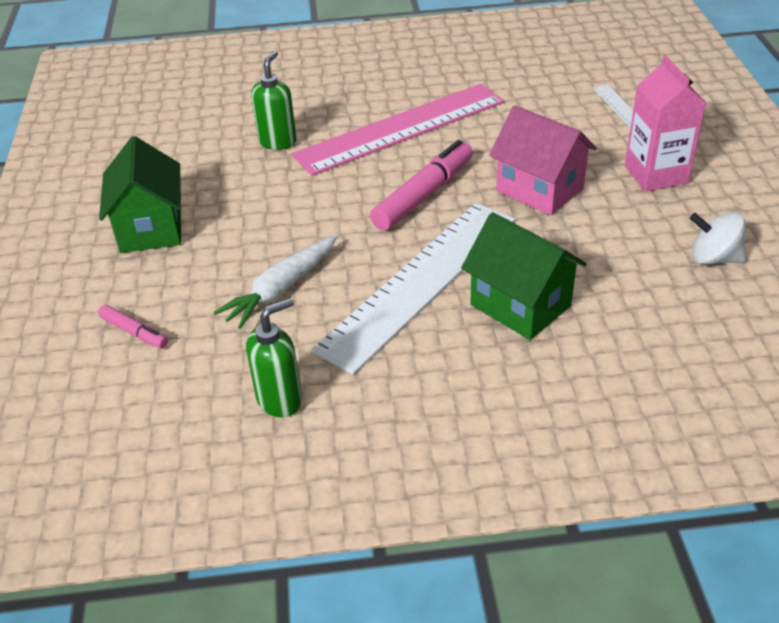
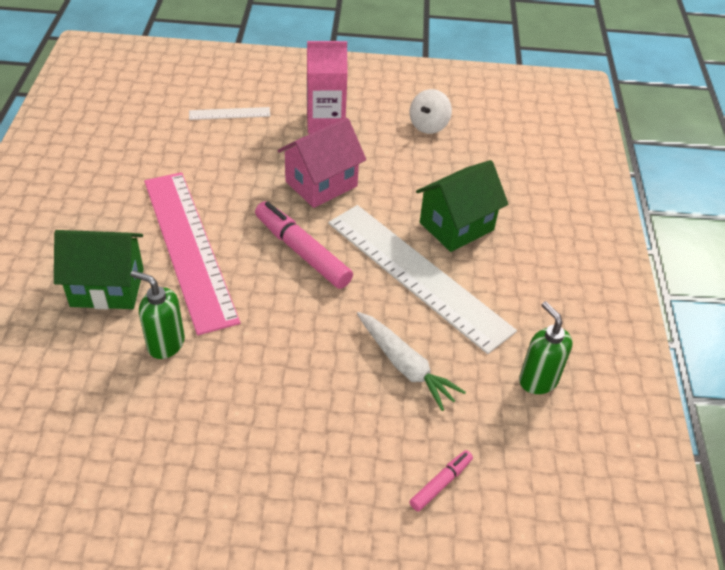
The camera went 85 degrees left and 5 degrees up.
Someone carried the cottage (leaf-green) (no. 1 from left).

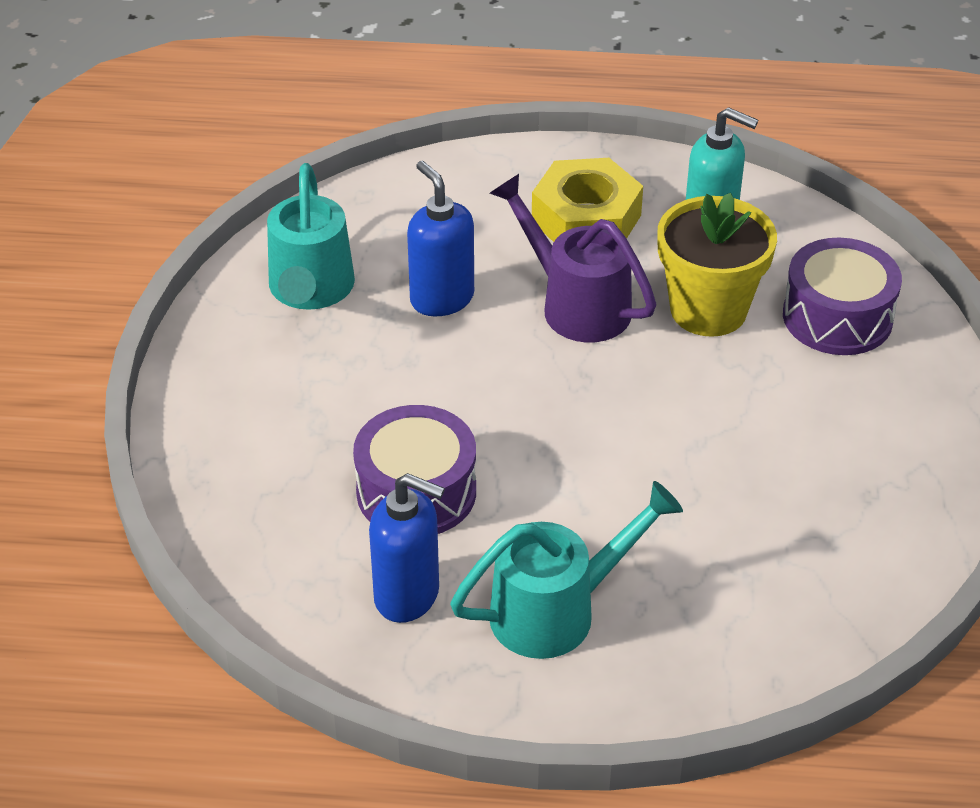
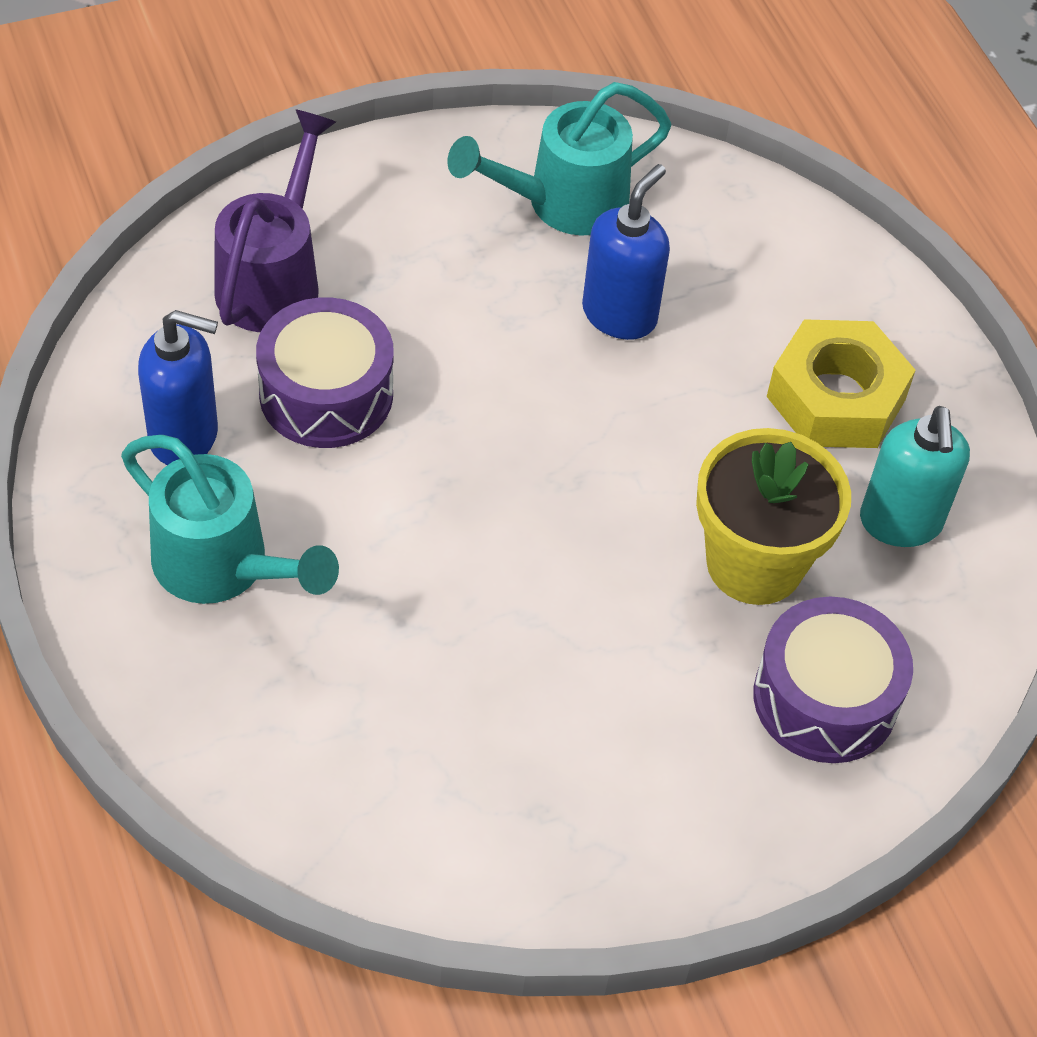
The camera went 60 degrees right and 10 degrees up.
Someone carried the watering can (violet).
Someone rotated the soap dispenser (blue) (no. 1 from left) by 75 degrees counterclockwise.

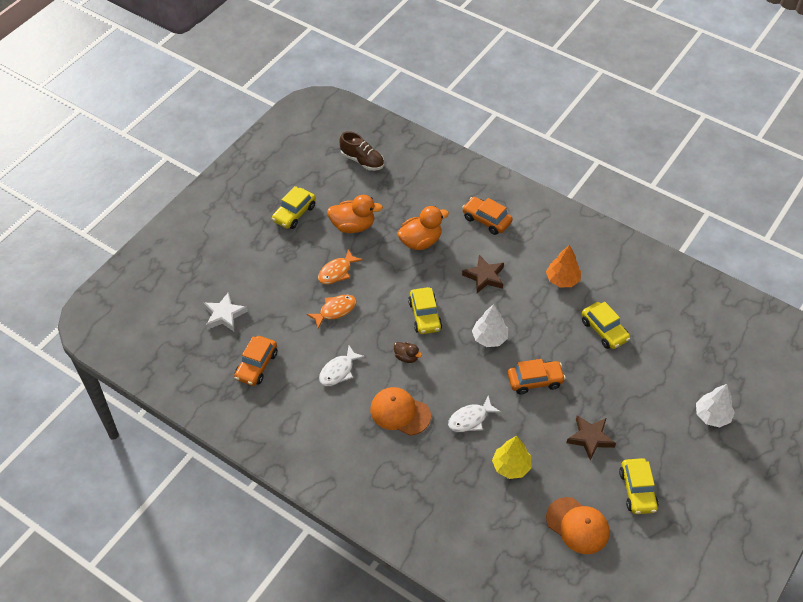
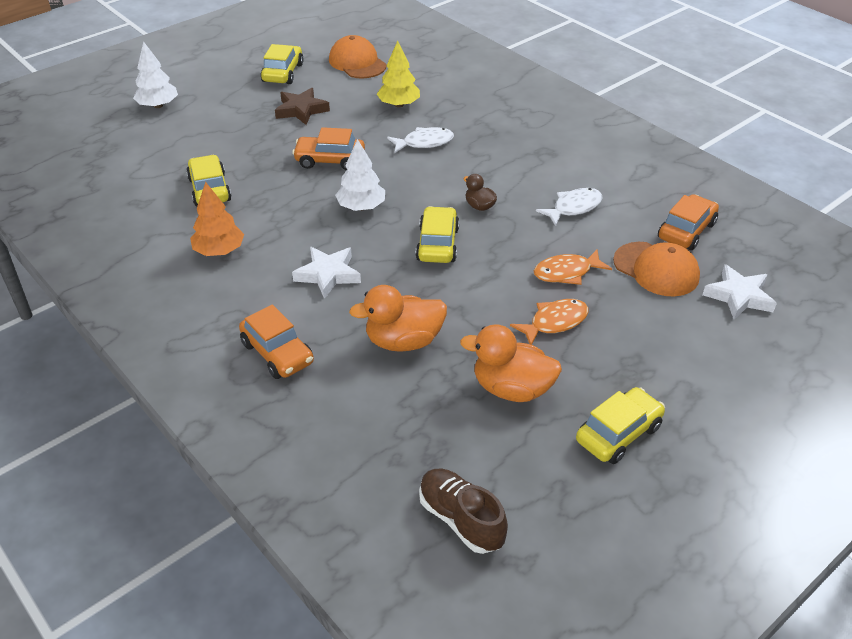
The camera went 165 degrees left and 10 degrees down.
Someone carried the peaked cap (orange-coloured) (no. 1 from left in the first image).
Someone repainted the five-pointed star (dark brown) (no. 1 from left), which became the five-pointed star (white) (no. 1 from left).

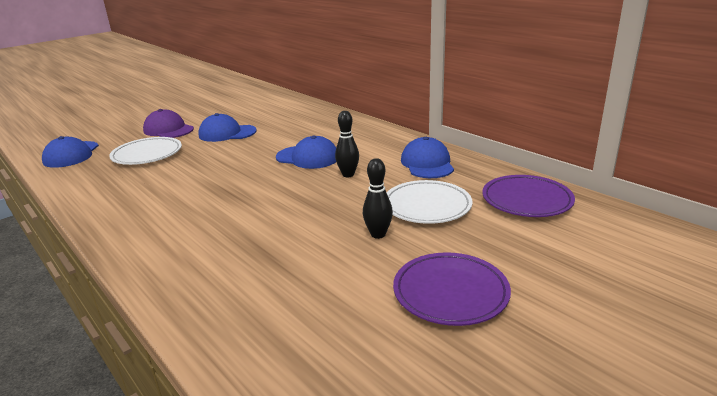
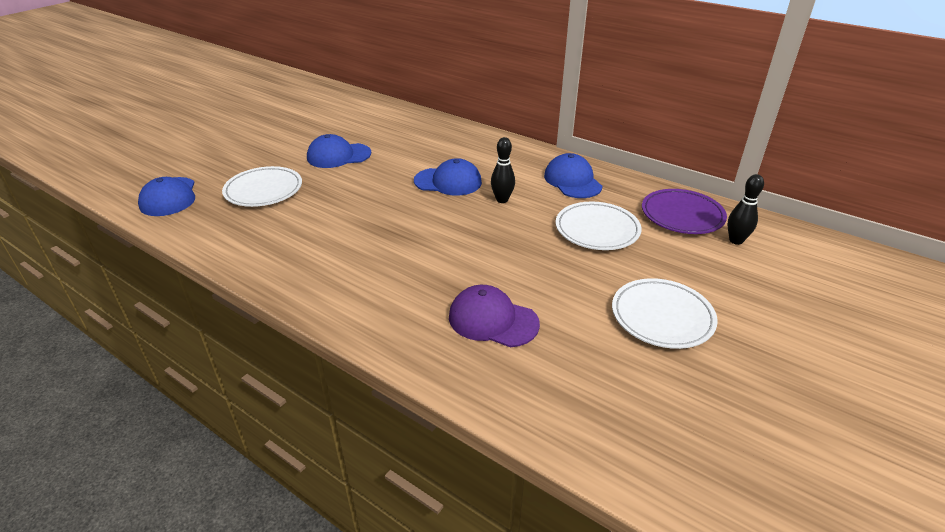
The camera went 15 degrees left and 10 degrees up.
Someone carried the peaked cap (violet).
Someone carried the skittle (jet-black) (no. 2 from left).
Someone repainted the flat dish (violet) (no. 1 from left), which became the flat dish (white) (no. 3 from left).

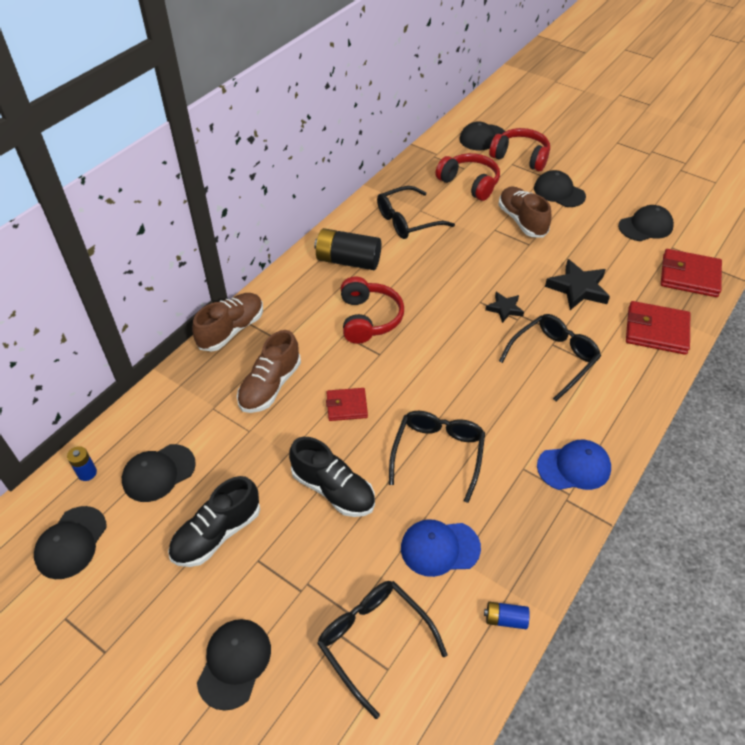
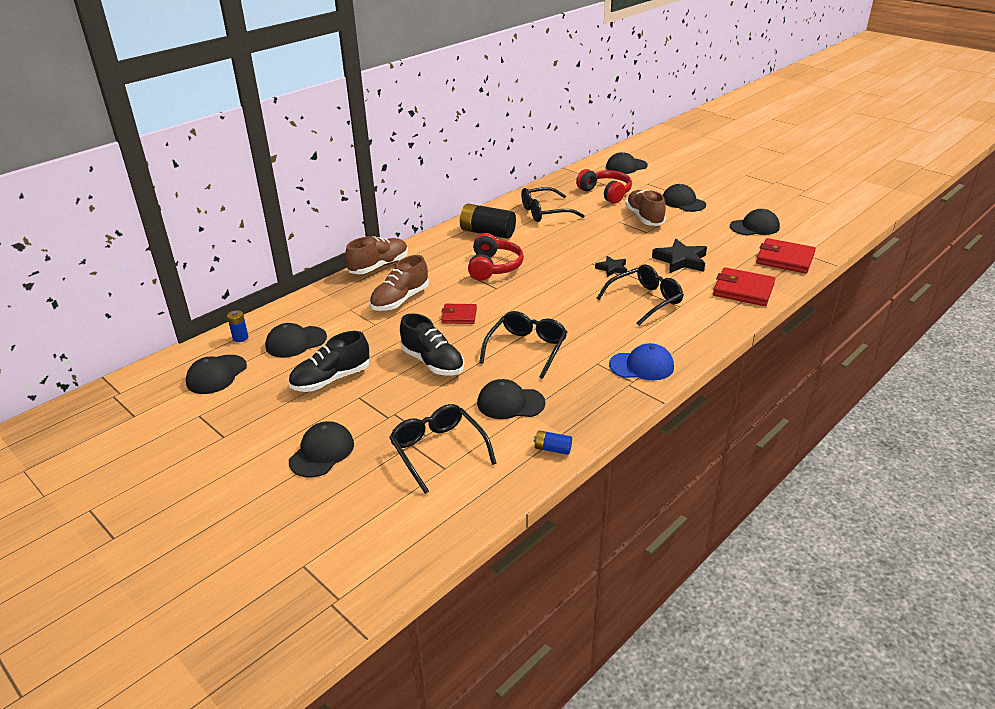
The camera went 10 degrees right and 15 degrees down.
Someone took away the headphones (crimson) (no. 3 from left).
Someone repainted the peaked cap (blue) (no. 1 from left), which became the peaked cap (jet-black) (no. 4 from left).

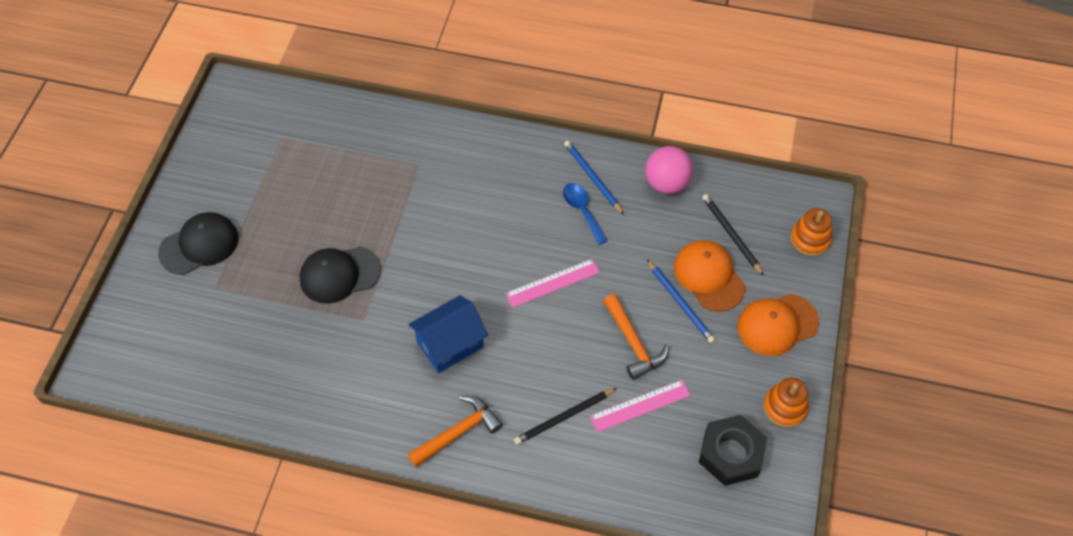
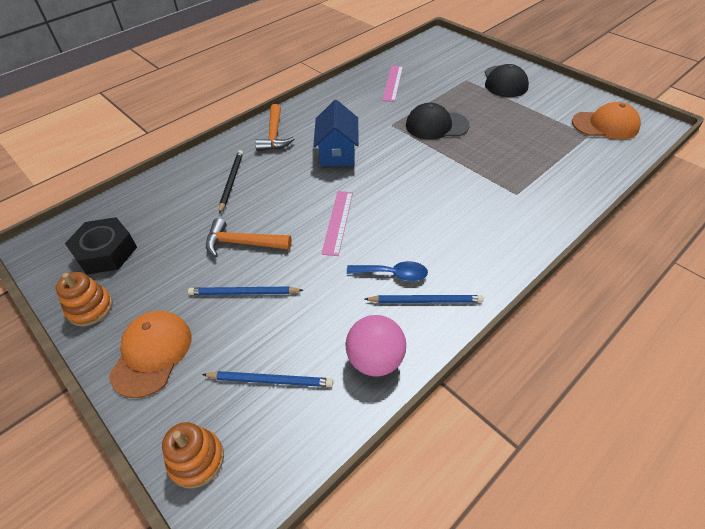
The camera went 125 degrees right and 10 degrees down.
Someone carried the ruler (pink) (no. 2 from left).
Someone carried the peaked cap (orange-coloured) (no. 1 from left in the first image).
Someone repainted the pencil (jet-black) (no. 2 from left), which became the pencil (blue) (no. 2 from left).
Someone rotated the peaked cap (jet-black) (no. 2 from left in the first image) by 105 degrees counterclockwise.

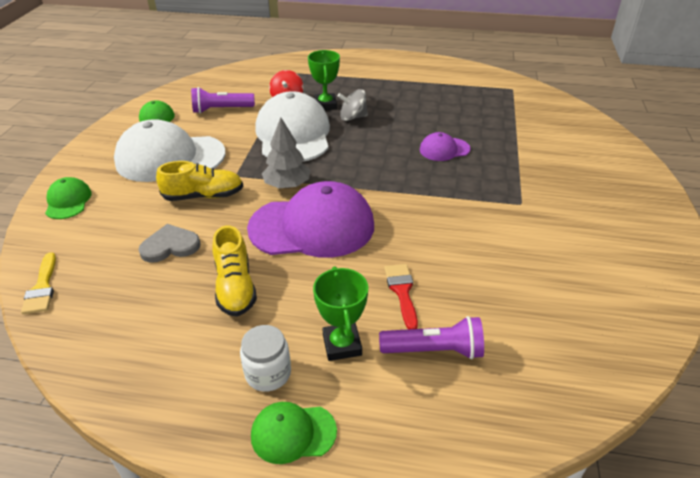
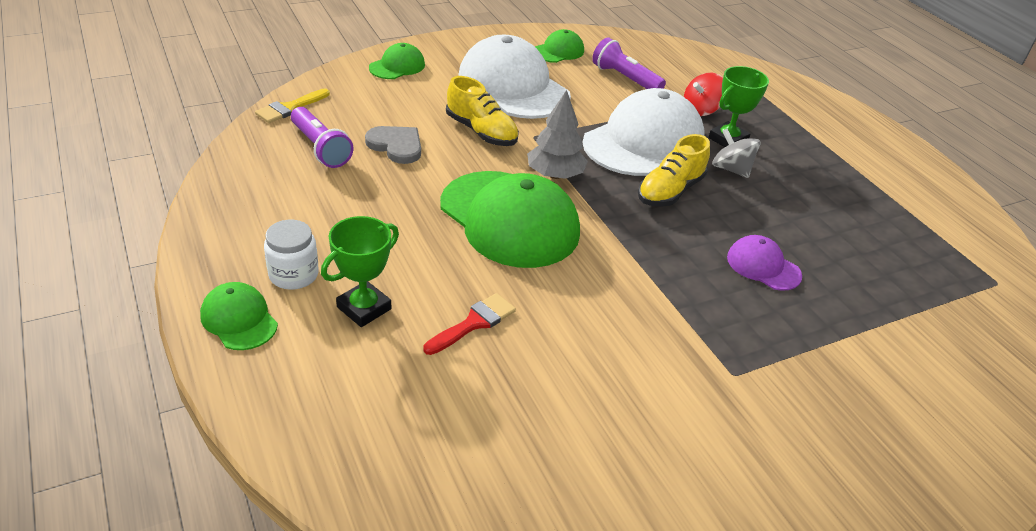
The camera went 50 degrees right and 0 degrees up.
Someone carried the sneaker (golden) (no. 2 from left).
Someone carried the pocket torch (violet) (no. 2 from left in the first image).
Someone repainted the peaked cap (violet) (no. 1 from left), which became the peaked cap (leaf-green) (no. 3 from left).

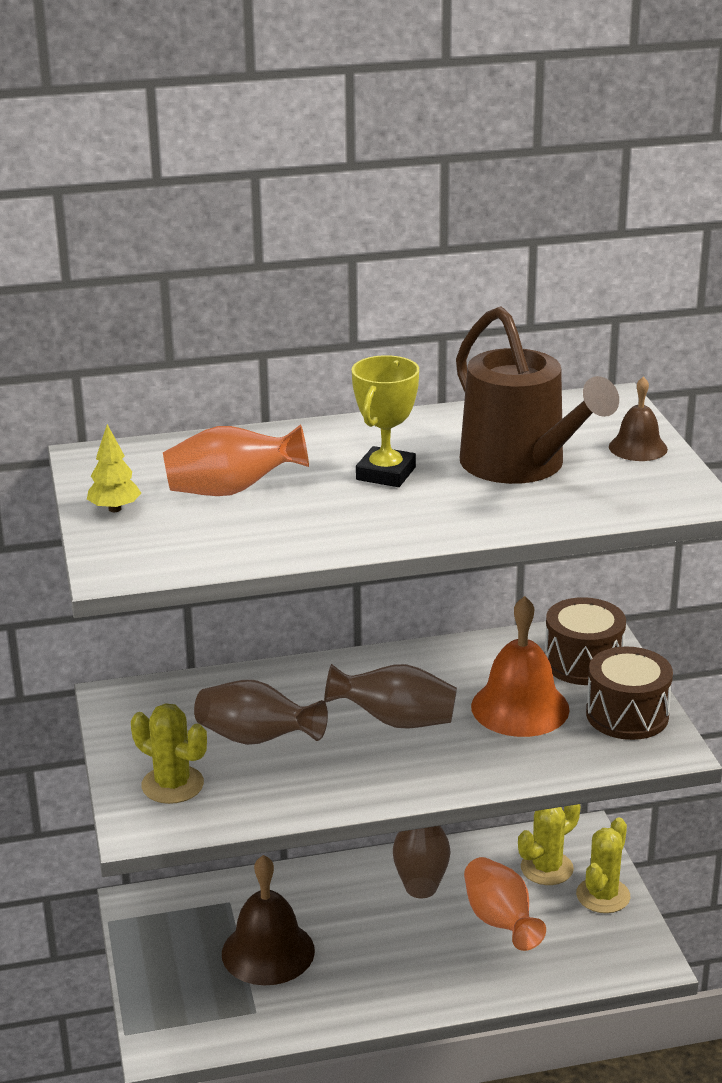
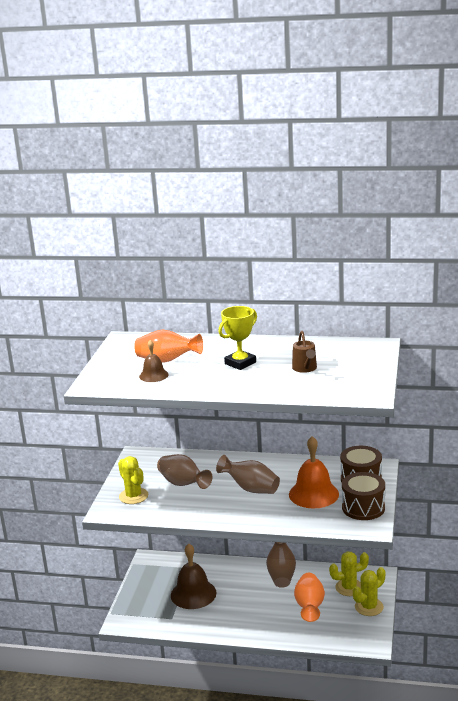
The camera went 25 degrees right and 5 degrees down.
Someone took away the toy tree (golden).
Someone carried the hand bell (dark brown) (no. 2 from left in the first image).
Someone scaled the watering can (dark brown) by 0.48.

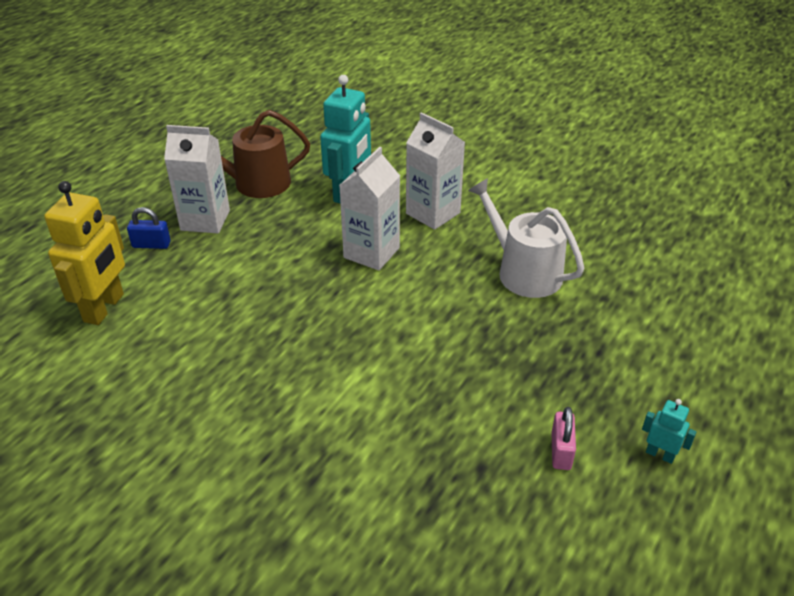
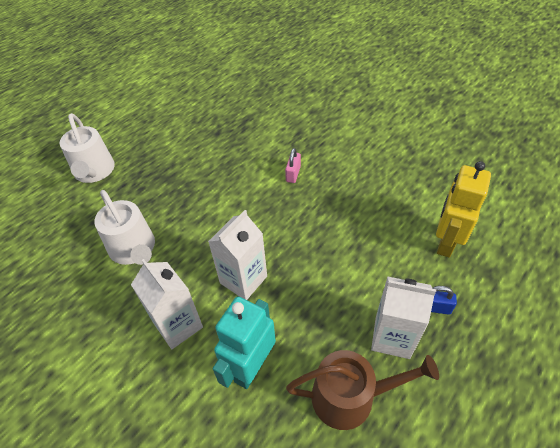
The camera went 170 degrees left and 10 degrees up.
Someone took away the robot (turquoise) (no. 2 from left).
Someone put down the watering can (white) (no. 1 from left).
Someone carried the lock (pink).

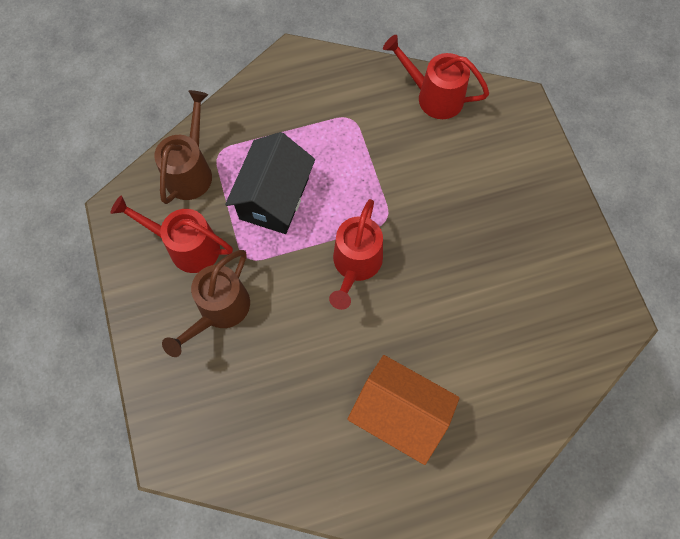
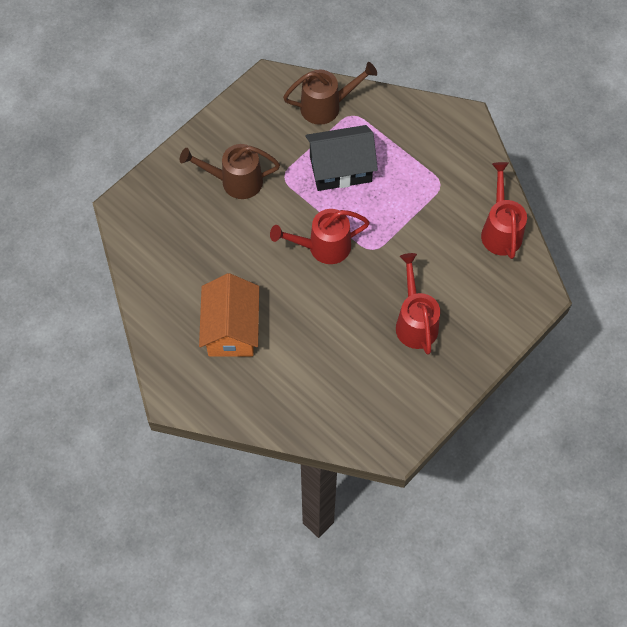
The camera went 60 degrees right and 5 degrees down.
Someone carried the watering can (crimson) (no. 1 from left in the first image).

